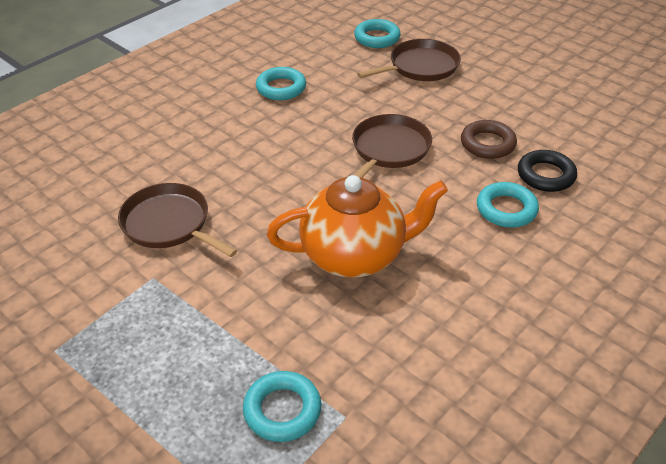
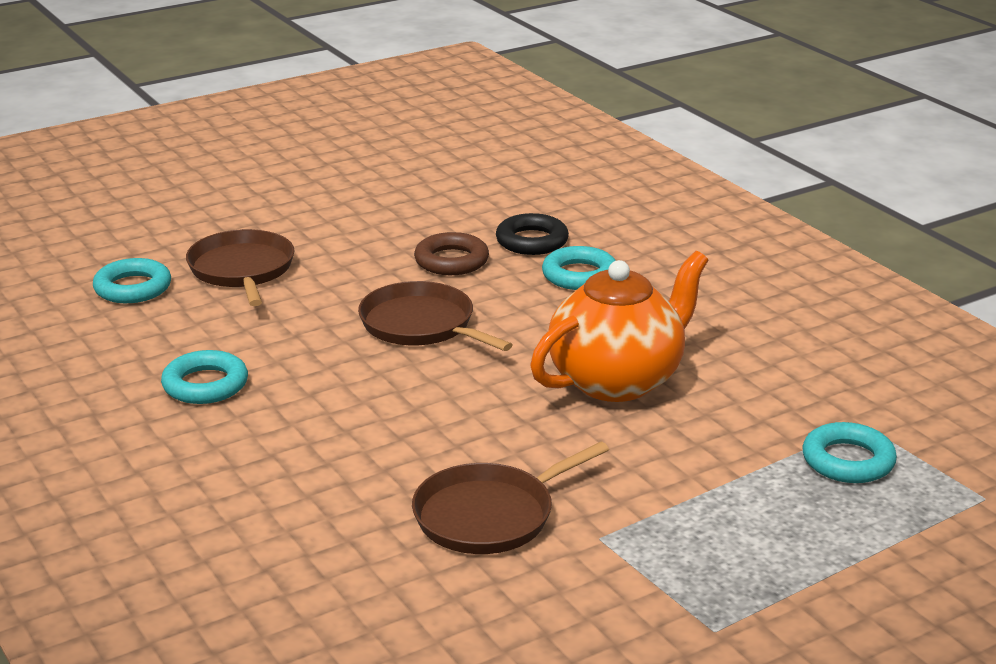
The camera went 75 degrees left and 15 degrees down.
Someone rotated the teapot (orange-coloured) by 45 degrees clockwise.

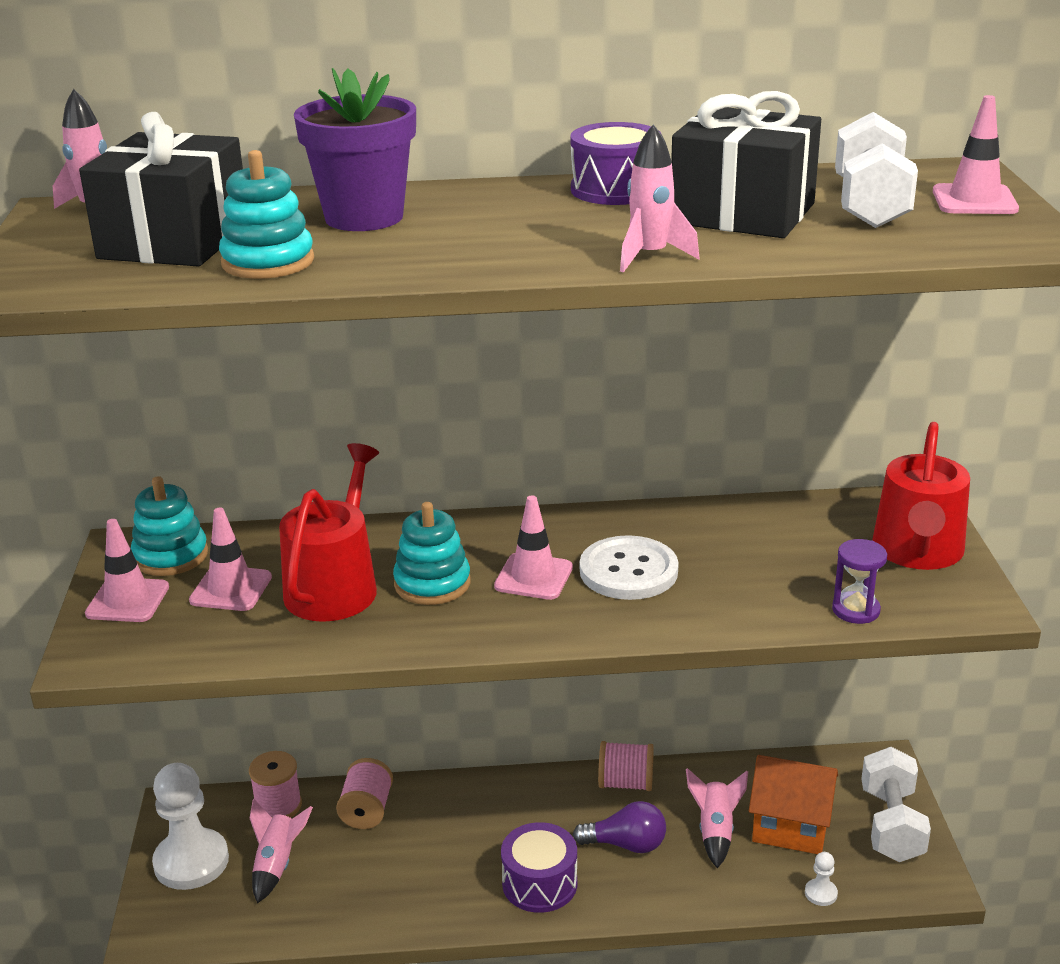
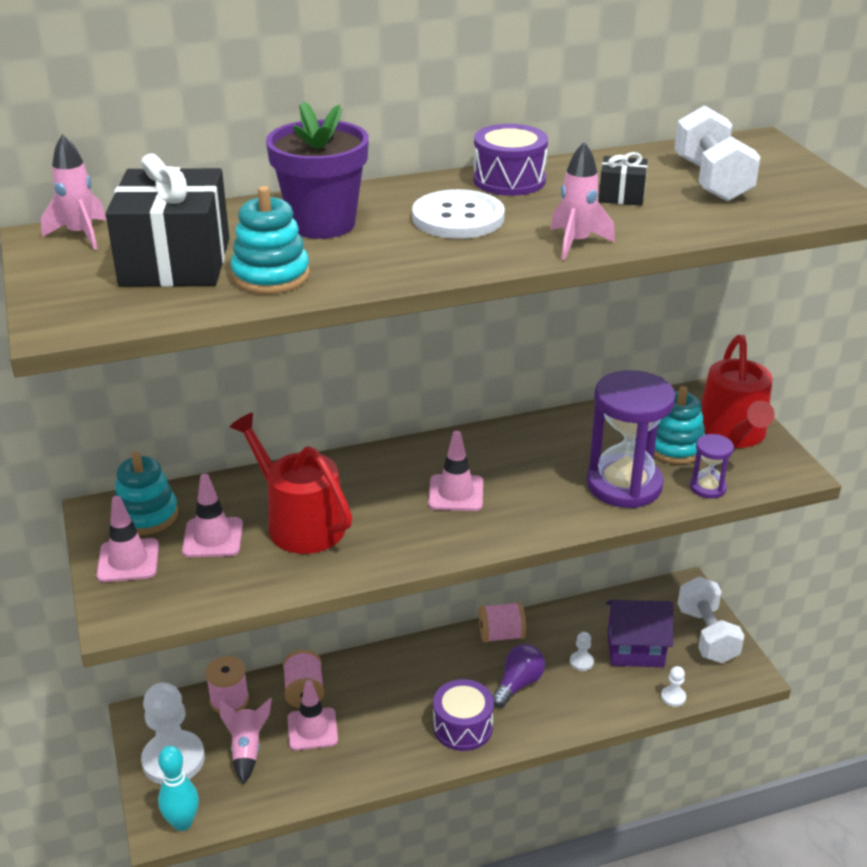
The camera went 15 degrees left and 5 degrees up.
Someone put down the skittle (turquoise).
Someone put down the sandglass (violet) (no. 1 from left).
Someone carried the stacking rings (turquoise) (no. 3 from left).
Someone carried the sewing button (white).
Someone carried the traffic cone (pink) (no. 4 from left in the first image).
Someone swapped the toy rocket (pink) (no. 4 from left) for the game pawn (white) (no. 2 from left).
Someone repainted the cottage (orange-coloured), which became the cottage (violet).
Someone rotated the watering can (crimson) (no. 1 from left) by 45 degrees counterclockwise.
Someone rotated the bulb (violet) by 45 degrees counterclockwise.
Someone scaled the present (jet-black) (no. 2 from left) by 0.47.

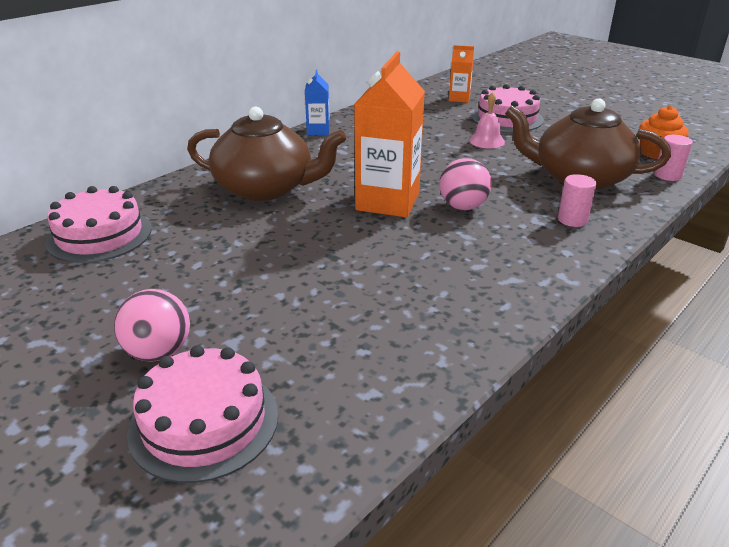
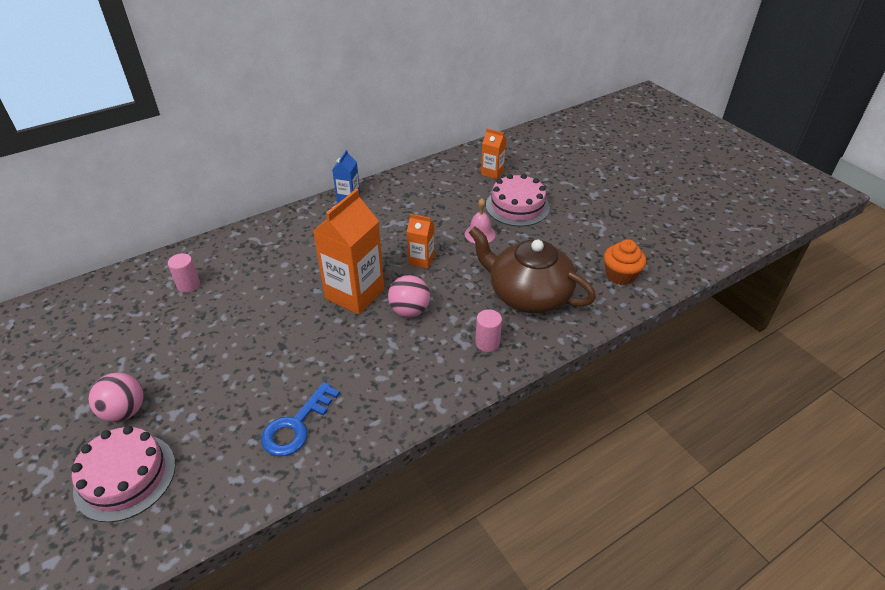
The camera went 15 degrees right and 10 degrees up.
Someone took away the layer cake (pink) (no. 1 from left).
Someone took away the teapot (dark brown) (no. 1 from left).
Someone put down the door key (blue).
Someone put down the juice carton (orange-coloured) (no. 2 from left).
Someone carried the cylinder shape (pink) (no. 2 from left in the first image).

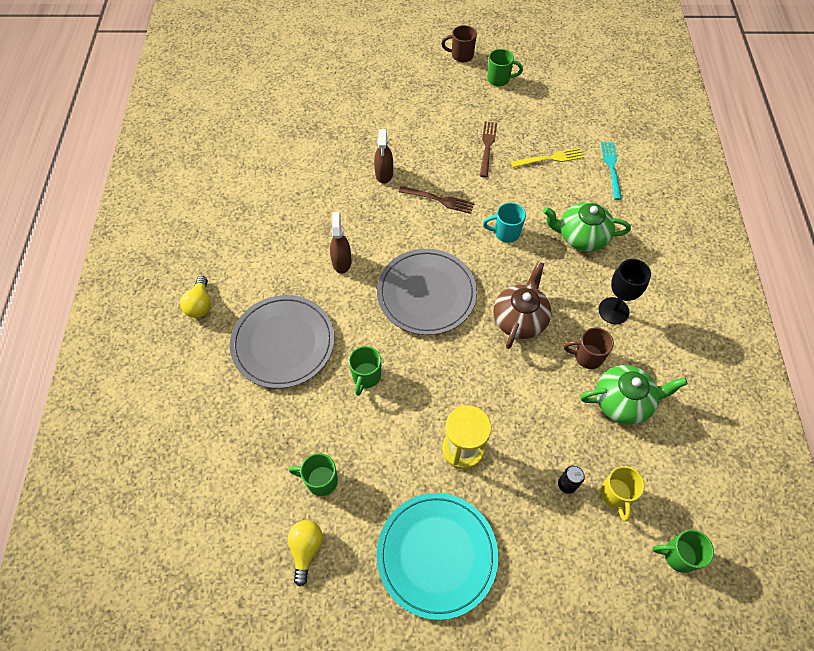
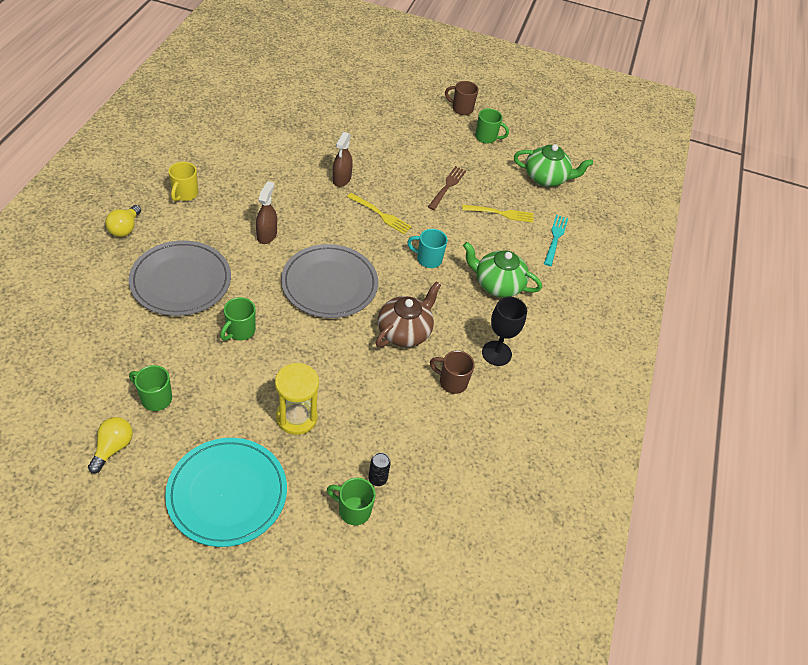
The camera went 10 degrees right and 10 degrees down.
Someone carried the teapot (leaf-green) (no. 2 from left).
Someone carried the mug (golden).
Someone carried the mug (leaf-green) (no. 4 from left in the first image).
Someone repainted the dinner fork (dark brown) (no. 1 from left), which became the dinner fork (golden) (no. 1 from left).

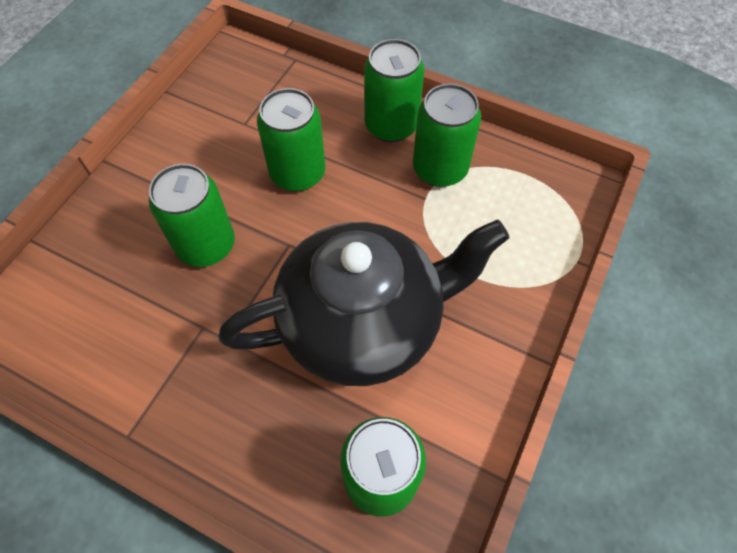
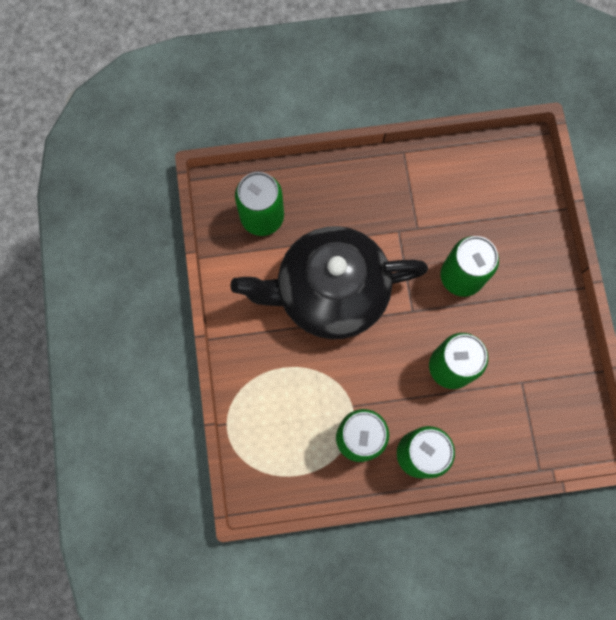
The camera went 145 degrees right and 15 degrees up.
Someone rotated the teapot (jet-black) by 45 degrees clockwise.

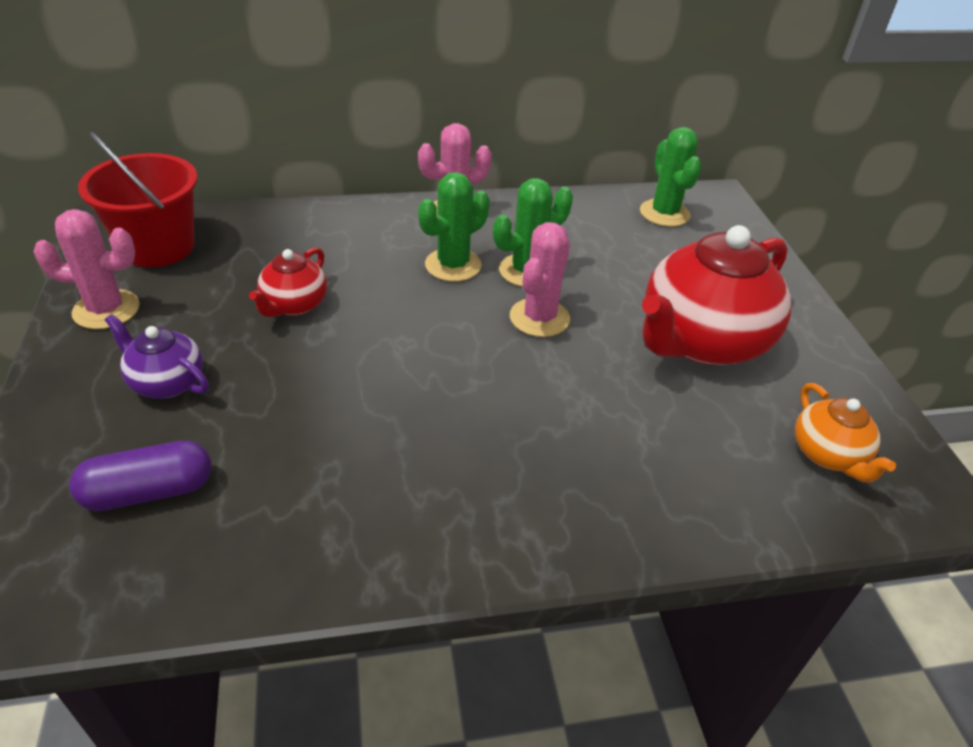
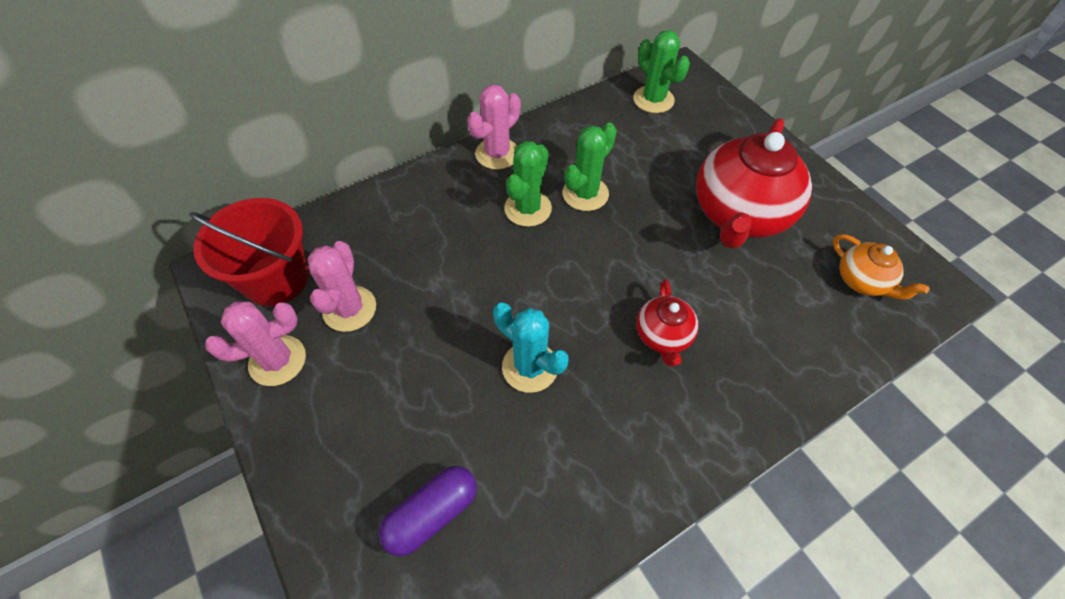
The camera went 20 degrees left and 15 degrees up.
Someone took away the teapot (violet).
Someone put down the prickly plant (turquoise).
Someone carried the teapot (crimson) (no. 1 from left).
Someone carried the prickly plant (pink) (no. 3 from left in the first image).

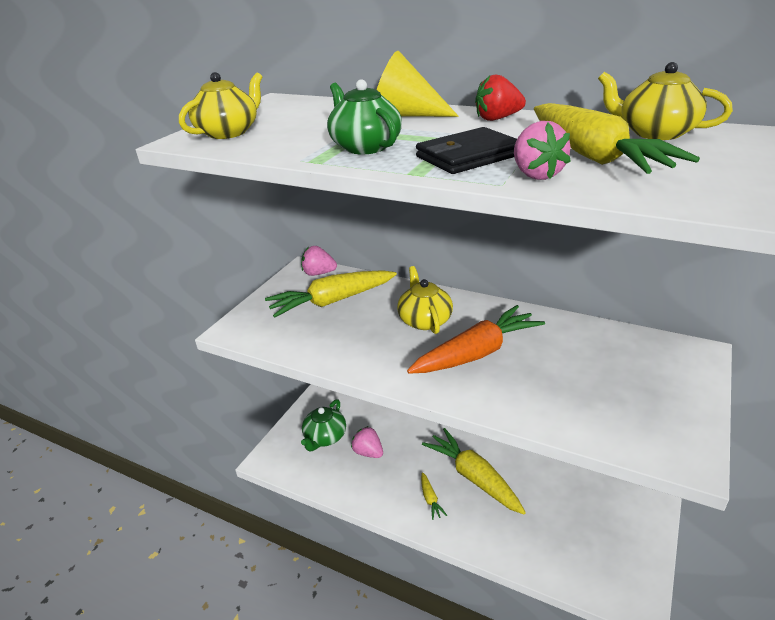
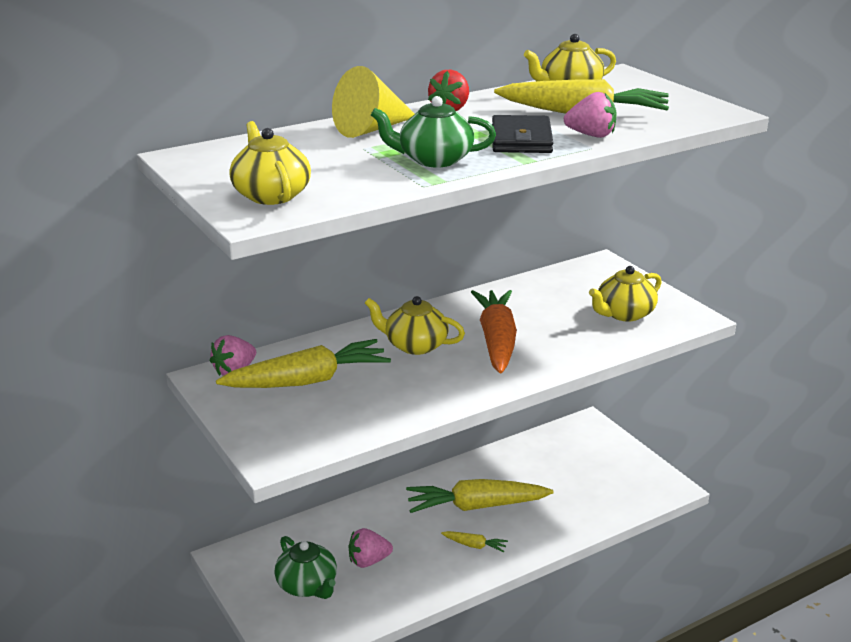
The camera went 60 degrees left and 5 degrees down.
Someone put down the teapot (golden) (no. 4 from left).
Someone rotated the root vegetable (golden) (no. 1 from left) by 120 degrees counterclockwise.

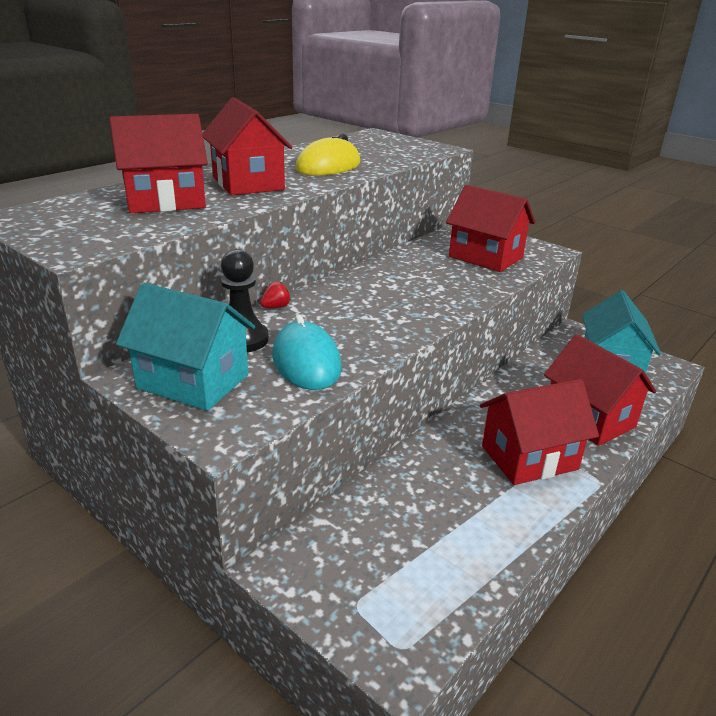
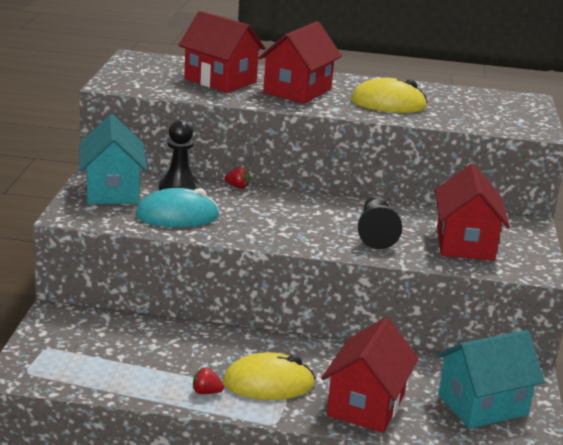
The camera went 55 degrees right and 5 degrees down.
Someone put down the berry (crimson) (no. 1 from left).
Someone put down the game pawn (jet-black) (no. 2 from left).
Someone swapped the cottage (crimson) (no. 4 from left) for the mouse (golden) (no. 1 from left).
Someone rotated the mouse (turquoise) by 45 degrees clockwise.

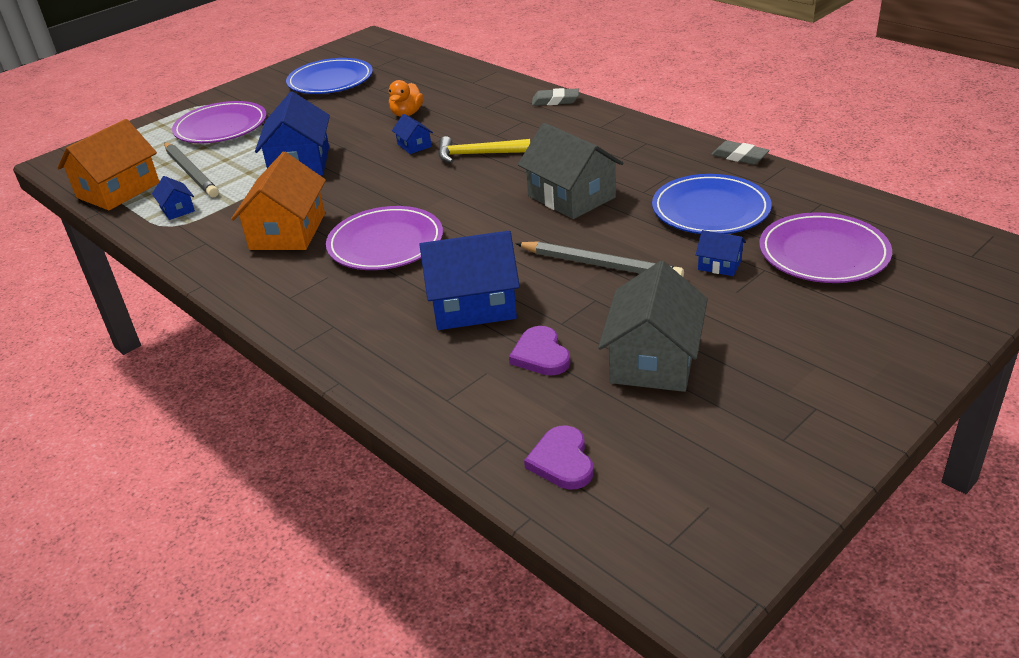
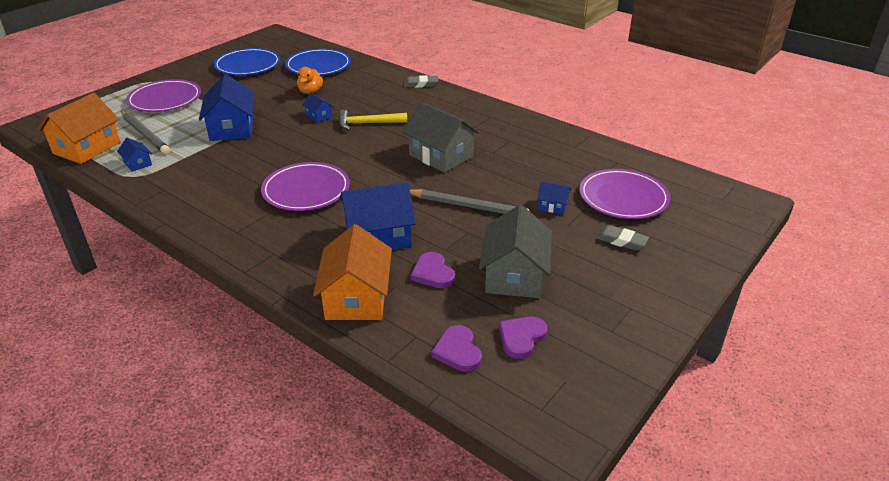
The camera went 10 degrees left and 0 degrees up.
Someone put down the love heart (violet) (no. 3 from left).
Someone carried the cottage (orange-coloured) (no. 2 from left).
Someone carried the flat dish (blue) (no. 2 from left).
Someone carried the gum eraser (ash-grey) (no. 2 from left).

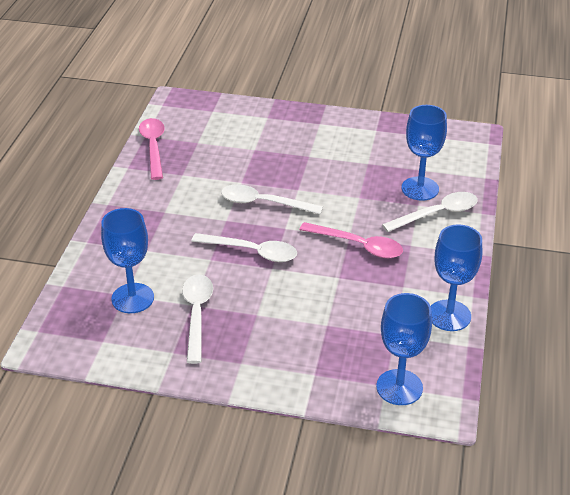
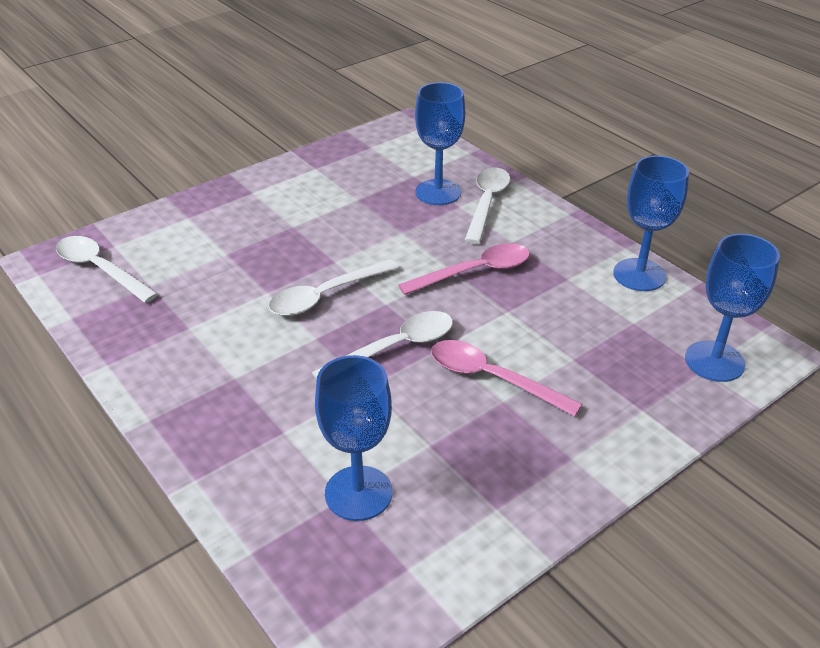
The camera went 50 degrees left and 0 degrees up.
Someone carried the spoon (pink) (no. 1 from left in the first image).
Someone carried the spoon (white) (no. 1 from left).

